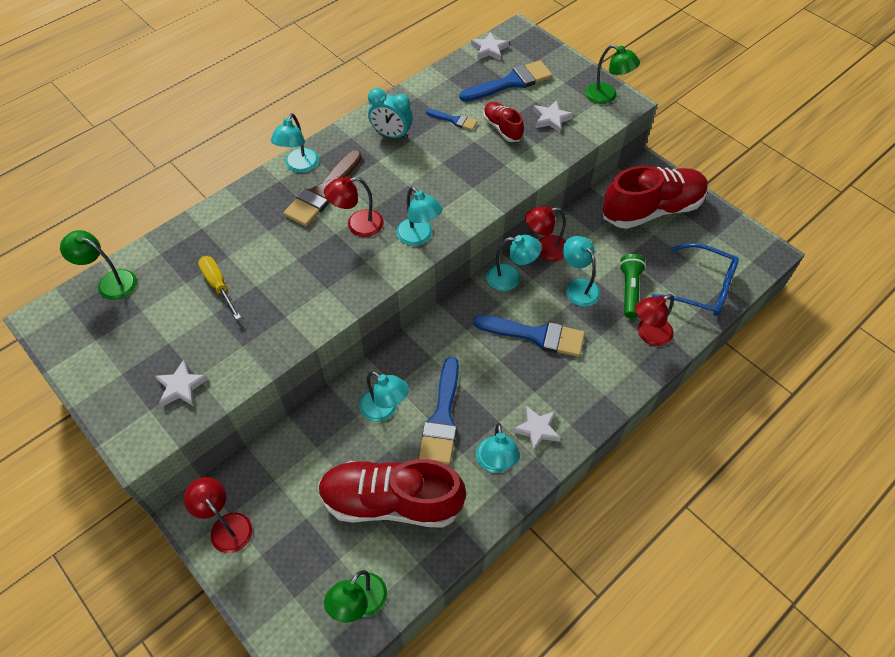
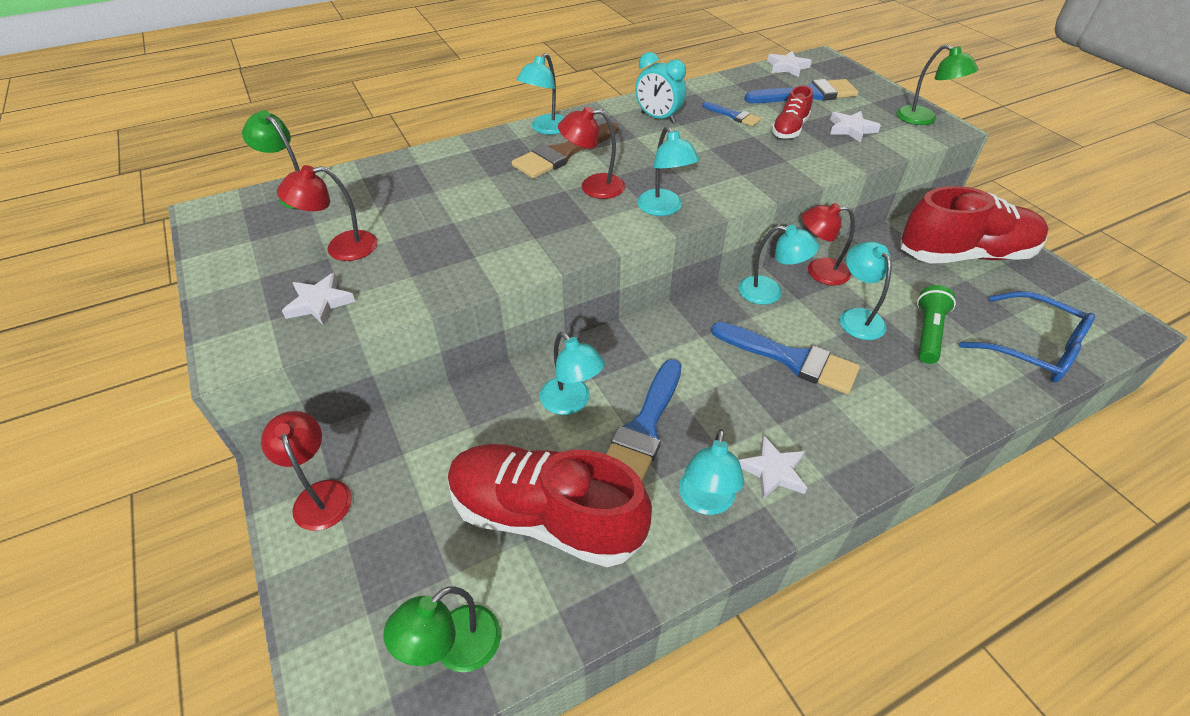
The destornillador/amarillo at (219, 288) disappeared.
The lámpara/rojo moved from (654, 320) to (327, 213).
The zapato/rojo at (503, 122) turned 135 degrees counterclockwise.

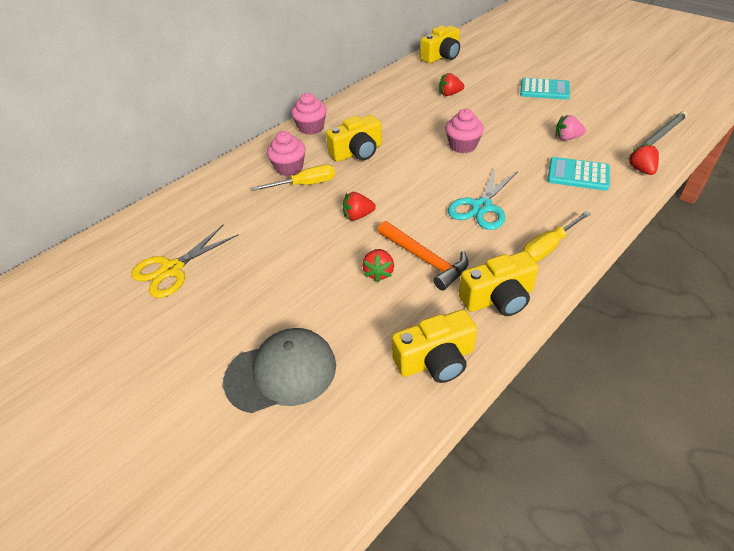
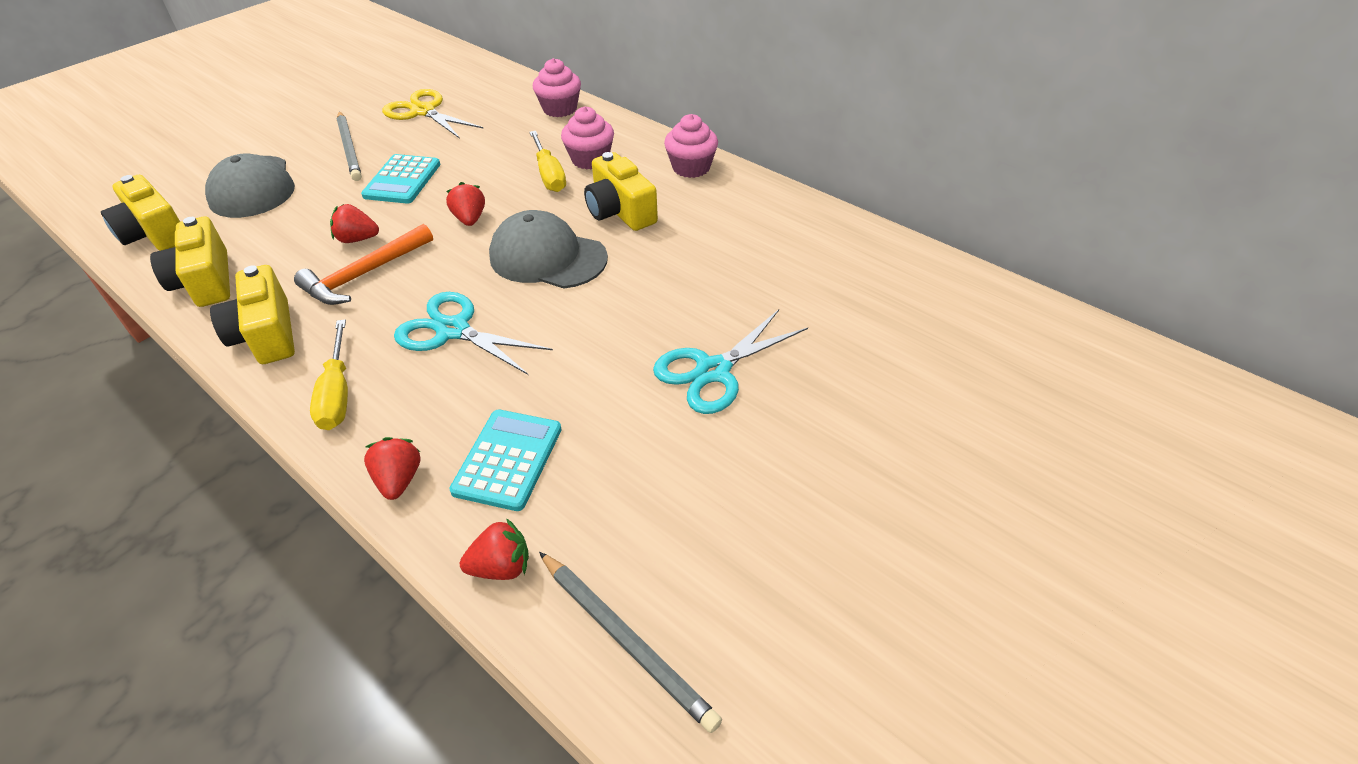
The fresa/rosa at (570, 127) disappeared.
The lápiz/gris at (349, 146) appeared.
The gorra/gris at (548, 249) appeared.
The tijeras/turquesa at (730, 361) appeared.
The cámara/amarillo moved from (440, 44) to (140, 213).
The fresa/rojo moved from (451, 84) to (392, 468).
The magdalena/rosa moved from (464, 131) to (557, 87).
The calculadora/turquesa moved from (545, 88) to (401, 179).
The destornillador/amarillo at (557, 236) turned 150 degrees counterclockwise.

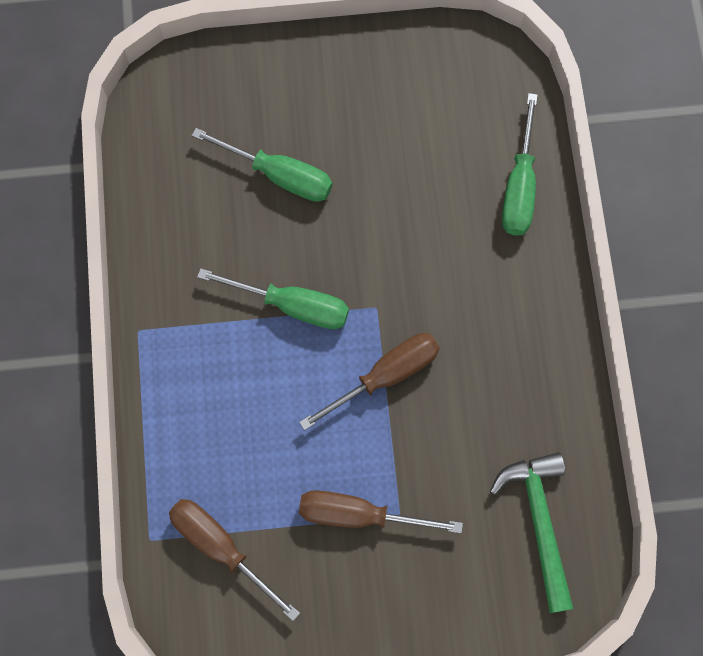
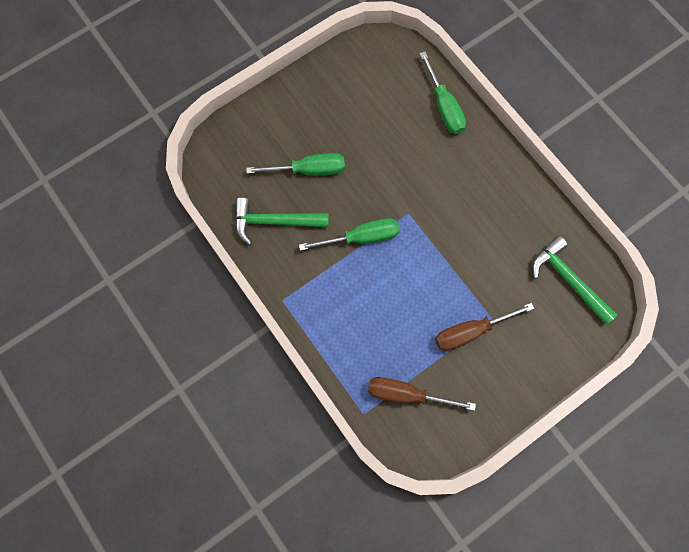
The destornillador/marrón at (369, 382) disappeared.
The martillo/verde at (282, 221) appeared.

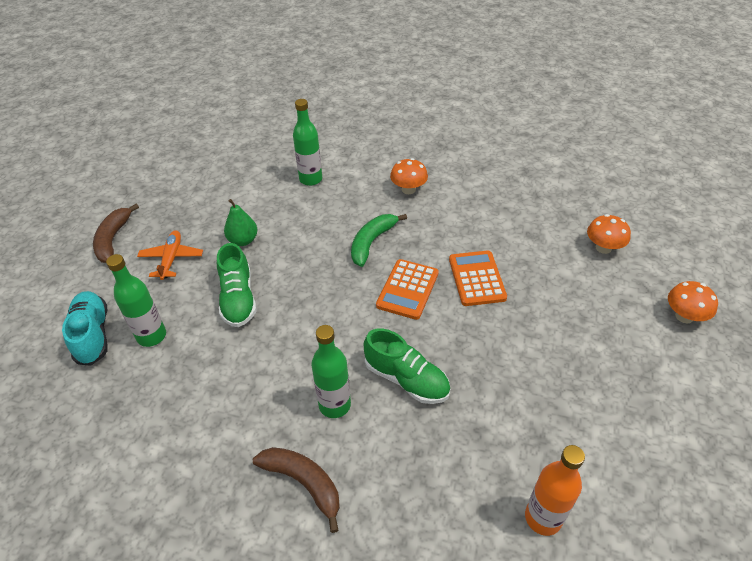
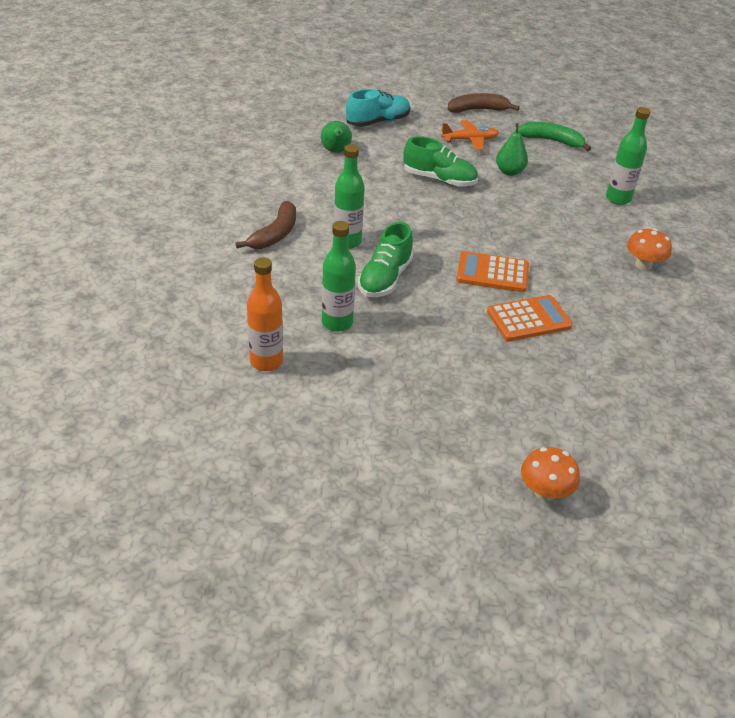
The seta/naranja at (609, 234) disappeared.
The pera/verde at (336, 137) appeared.
The botella/verde moved from (136, 300) to (339, 276).
The plátano/verde moved from (379, 240) to (554, 136).
The zapato/verde at (237, 285) turned 135 degrees counterclockwise.

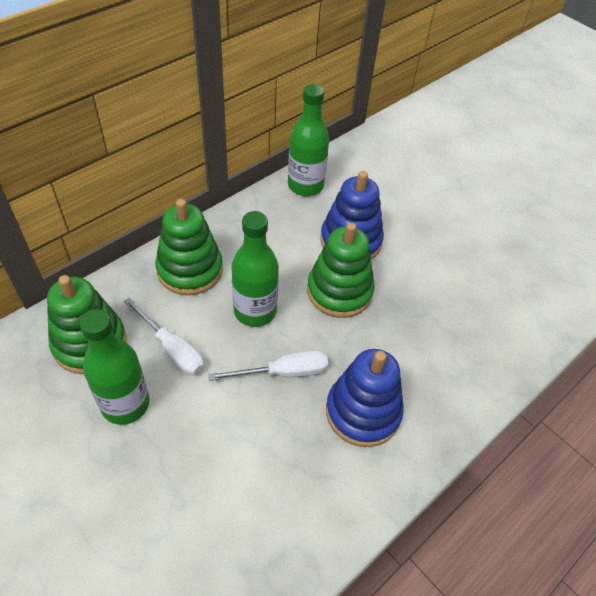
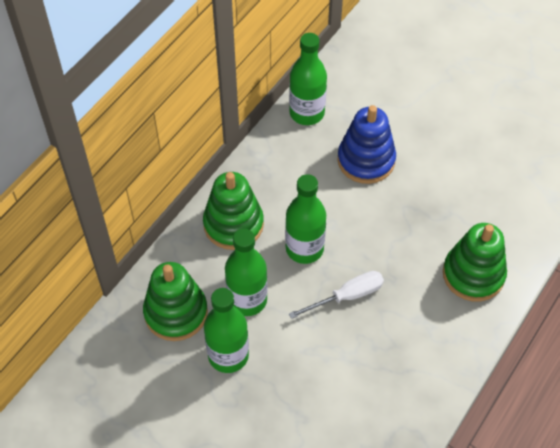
The juguete apilable/azul at (365, 398) disappeared.
The juguete apilable/verde moved from (341, 270) to (475, 262).
The destornillador/blanco at (164, 336) was replaced by the botella/verde at (246, 272).

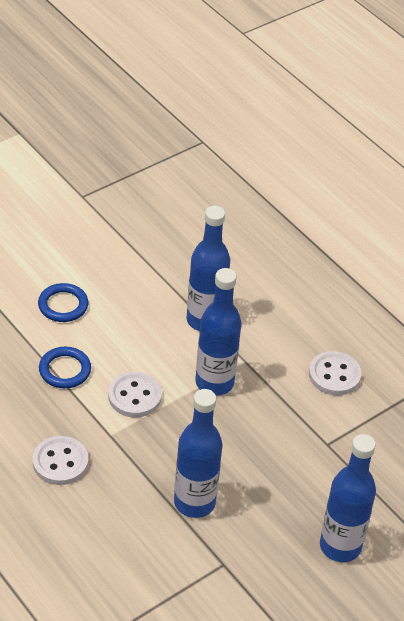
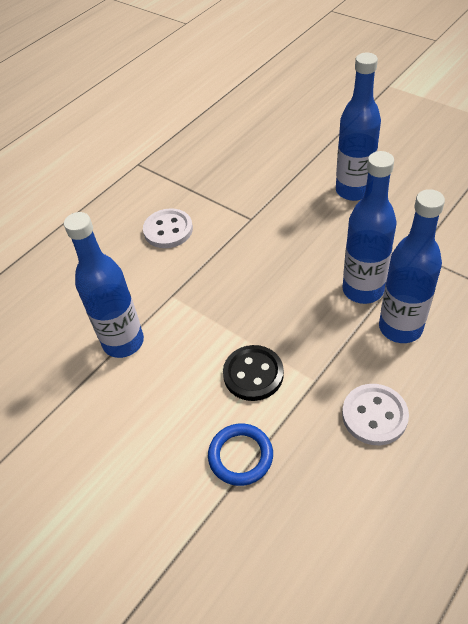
The anillo/azul at (63, 302) disappeared.
The botella/azul moved from (218, 332) to (412, 266).
The botón/blanco at (135, 395) became the botón/negro at (253, 373).

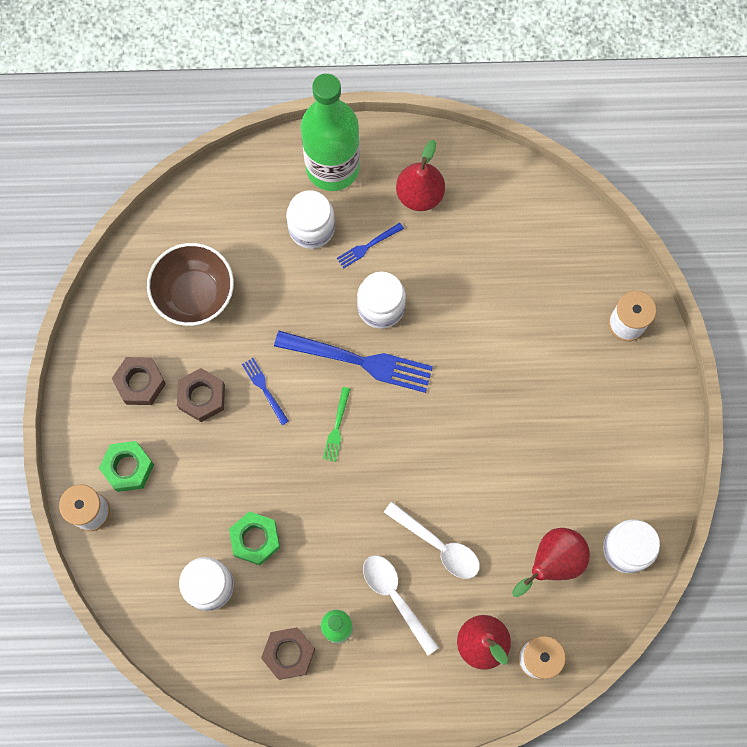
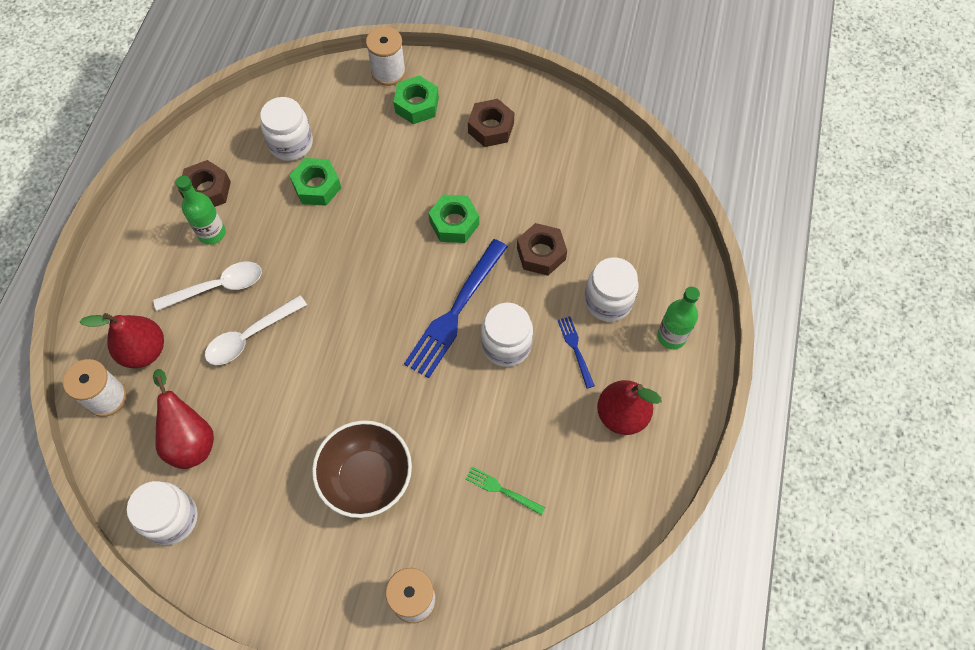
The cuenco/marrón moved from (190, 284) to (362, 469).
The tuerca/marrón moved from (201, 395) to (542, 249).
The tenedor/verde moved from (336, 424) to (505, 491).
The tenedor/azul at (265, 391) was replaced by the tuerca/verde at (454, 219).
The botella/verde at (330, 132) changed to 0.51 times the size.

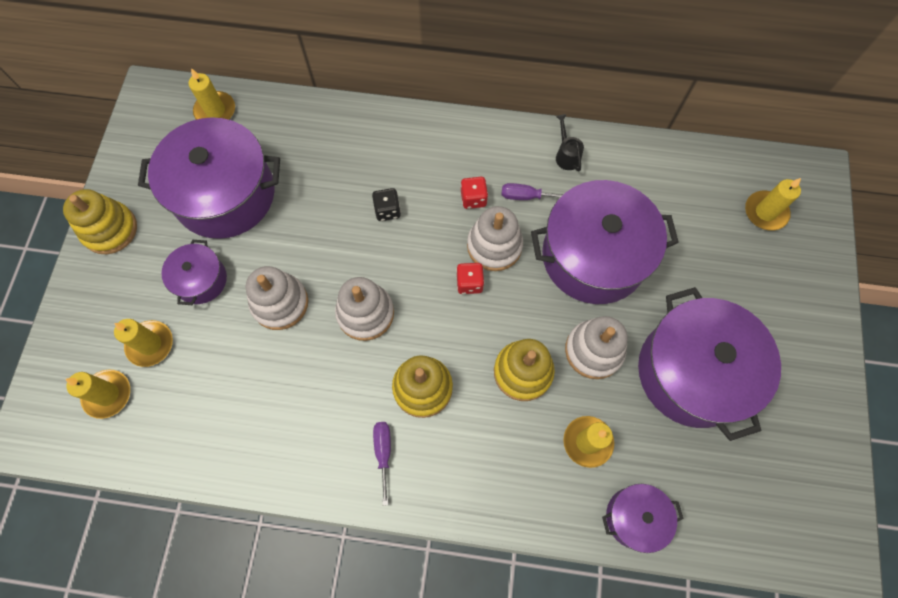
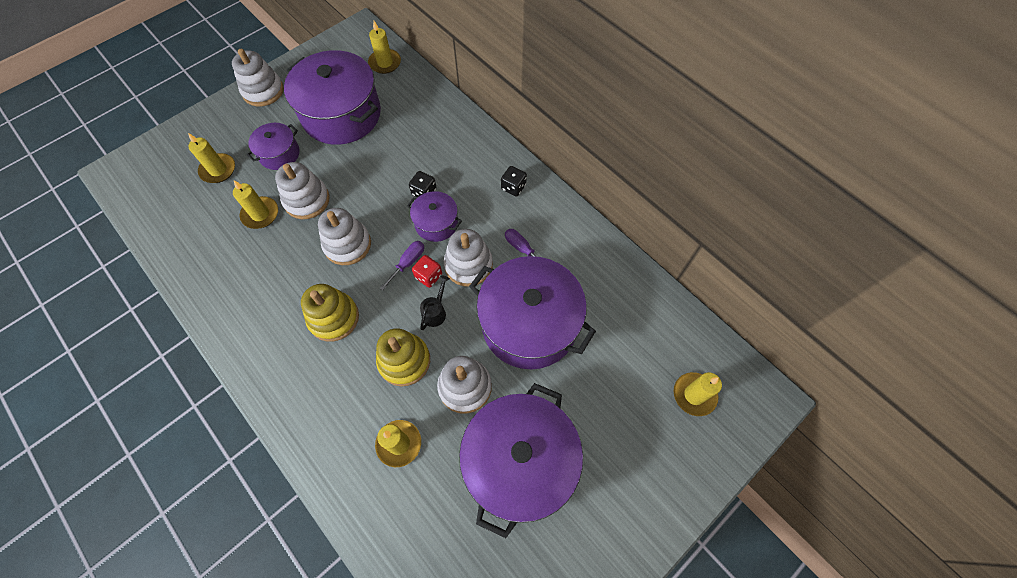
The dado/rojo at (474, 193) disappeared.
The dado/negro at (514, 181) appeared.
The vela/amarillo moved from (97, 394) to (255, 204).
The destornillador/morado moved from (382, 464) to (402, 266).
The regadera/negro moved from (570, 143) to (435, 303).
The olla/morado moved from (643, 518) to (434, 216).
The juguete apilable/amarillo at (100, 221) became the juguete apilable/blanco at (258, 77).

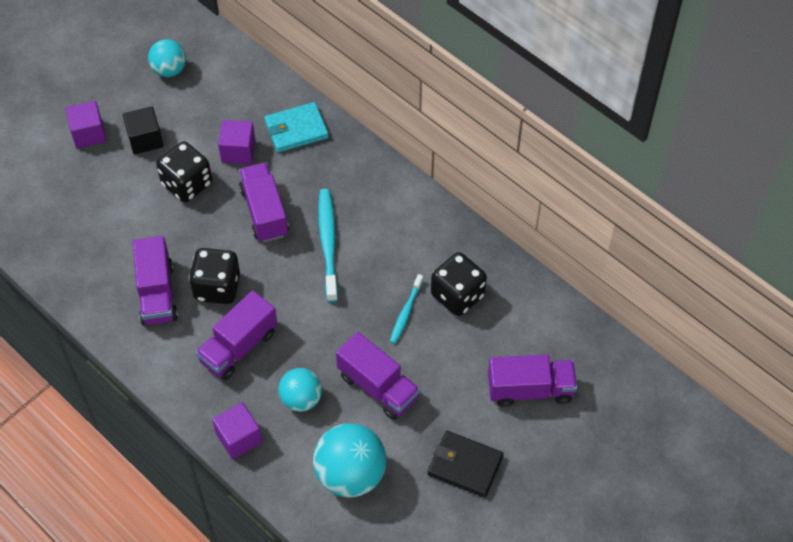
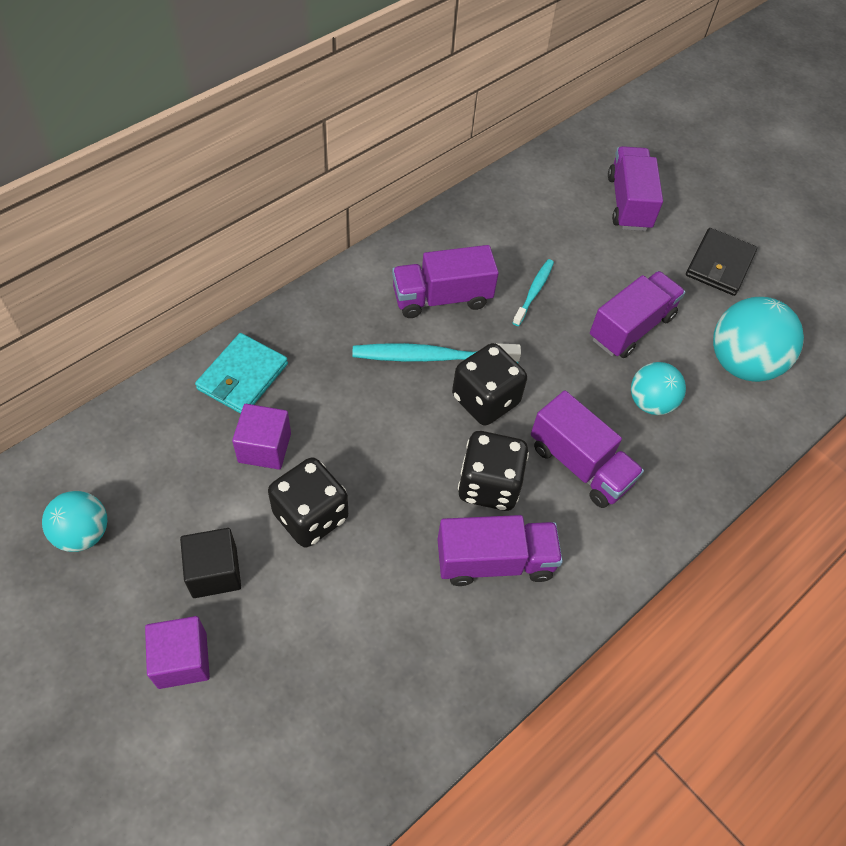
The cubo/morado at (237, 430) disappeared.
The camión/morado moved from (264, 202) to (445, 281).
The dado/negro moved from (459, 284) to (489, 384).
The cartera/turquesa at (296, 127) turned 45 degrees clockwise.
The cepillo de dientes/turquesa at (406, 309) turned 90 degrees counterclockwise.

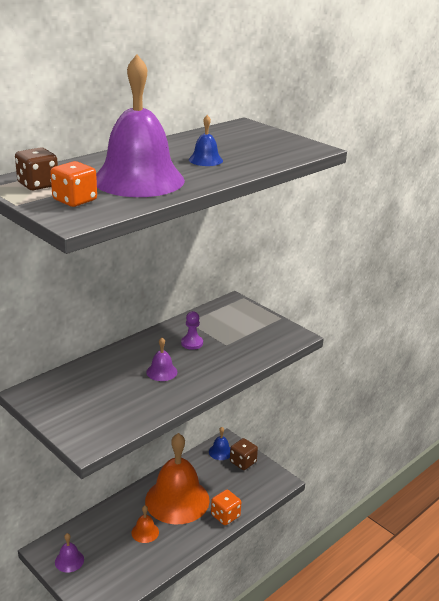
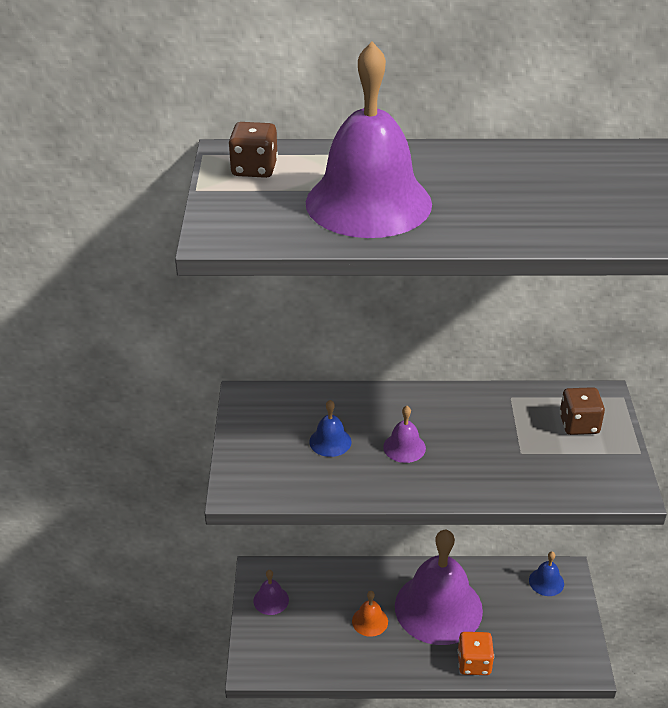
The dado/naranja at (73, 184) disappeared.
The peón/morado at (192, 330) disappeared.
The campana/azul moved from (206, 140) to (330, 428).
The dado/marrón moved from (244, 454) to (582, 411).
The campana/naranja at (177, 478) became the campana/morado at (439, 587).

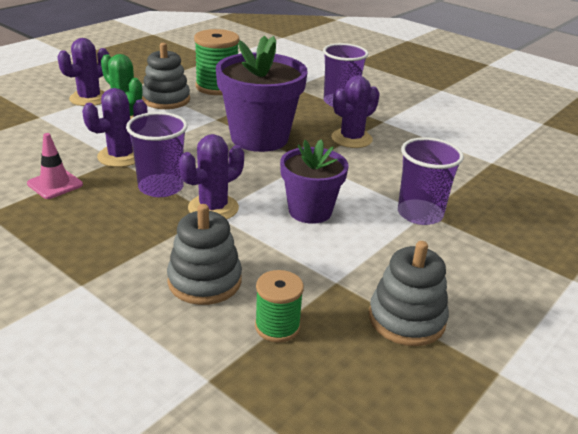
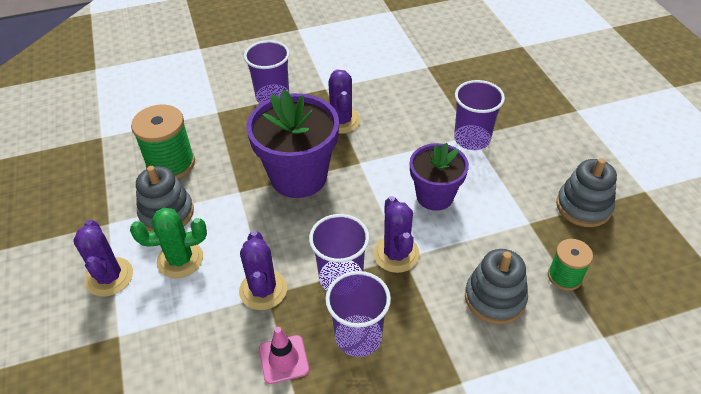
The vaso/morado at (358, 314) appeared.

